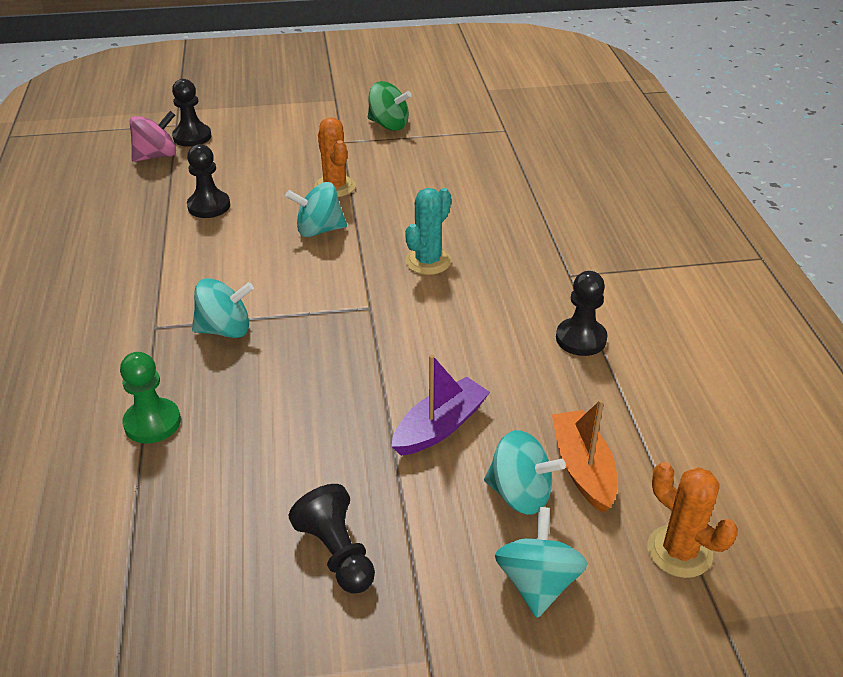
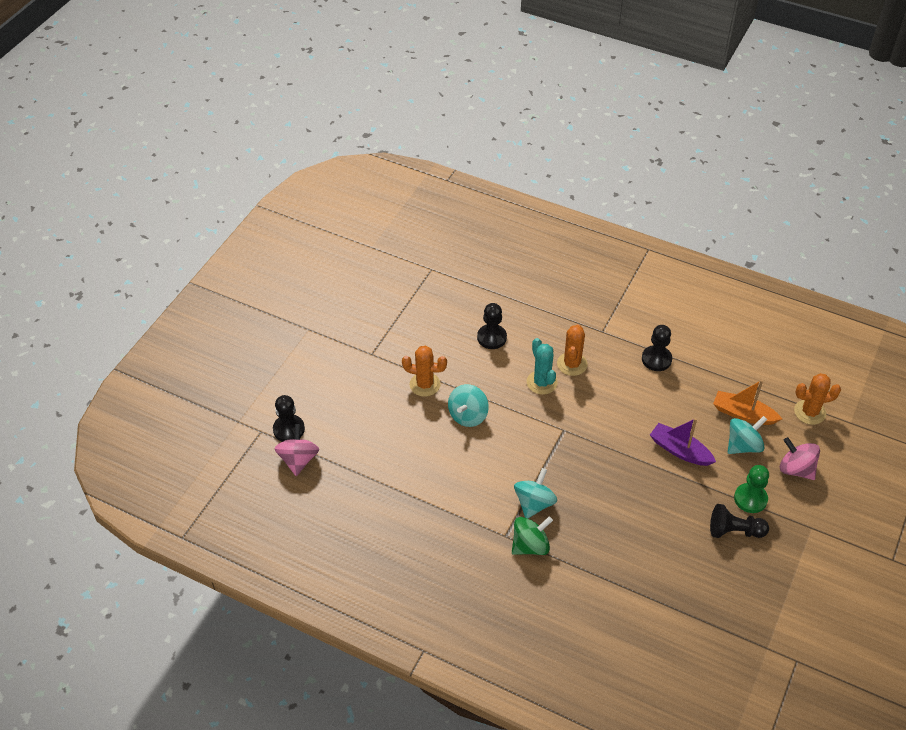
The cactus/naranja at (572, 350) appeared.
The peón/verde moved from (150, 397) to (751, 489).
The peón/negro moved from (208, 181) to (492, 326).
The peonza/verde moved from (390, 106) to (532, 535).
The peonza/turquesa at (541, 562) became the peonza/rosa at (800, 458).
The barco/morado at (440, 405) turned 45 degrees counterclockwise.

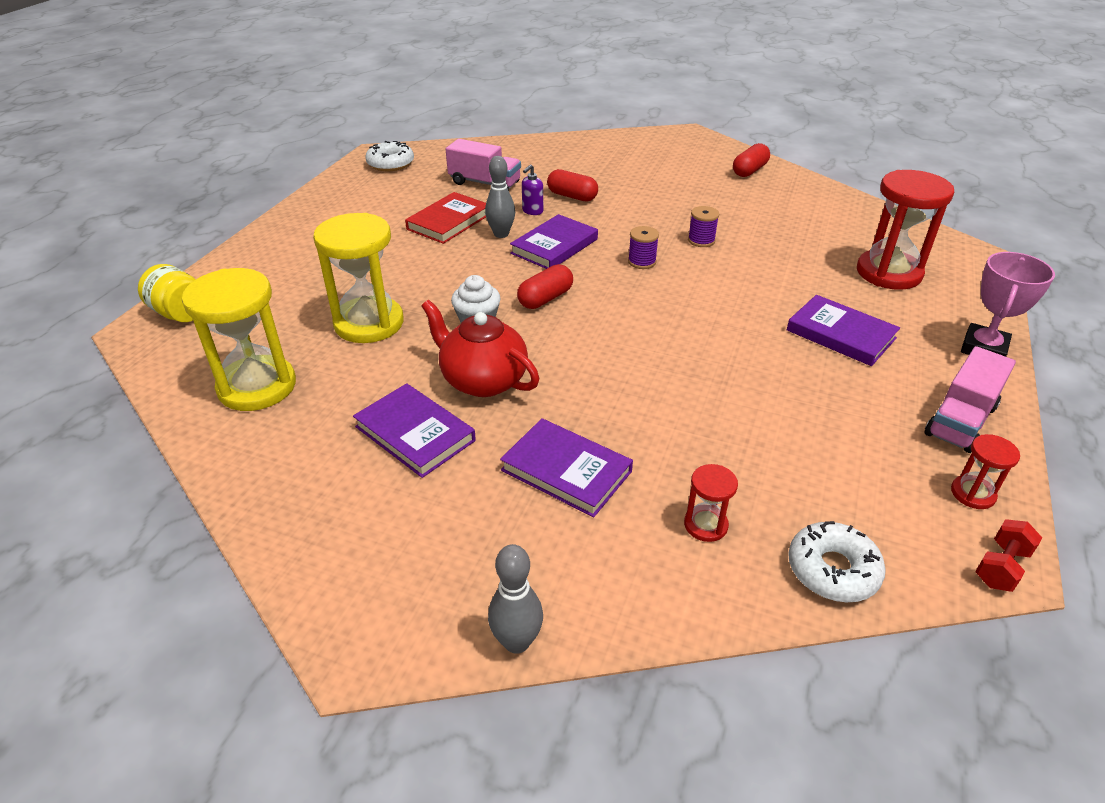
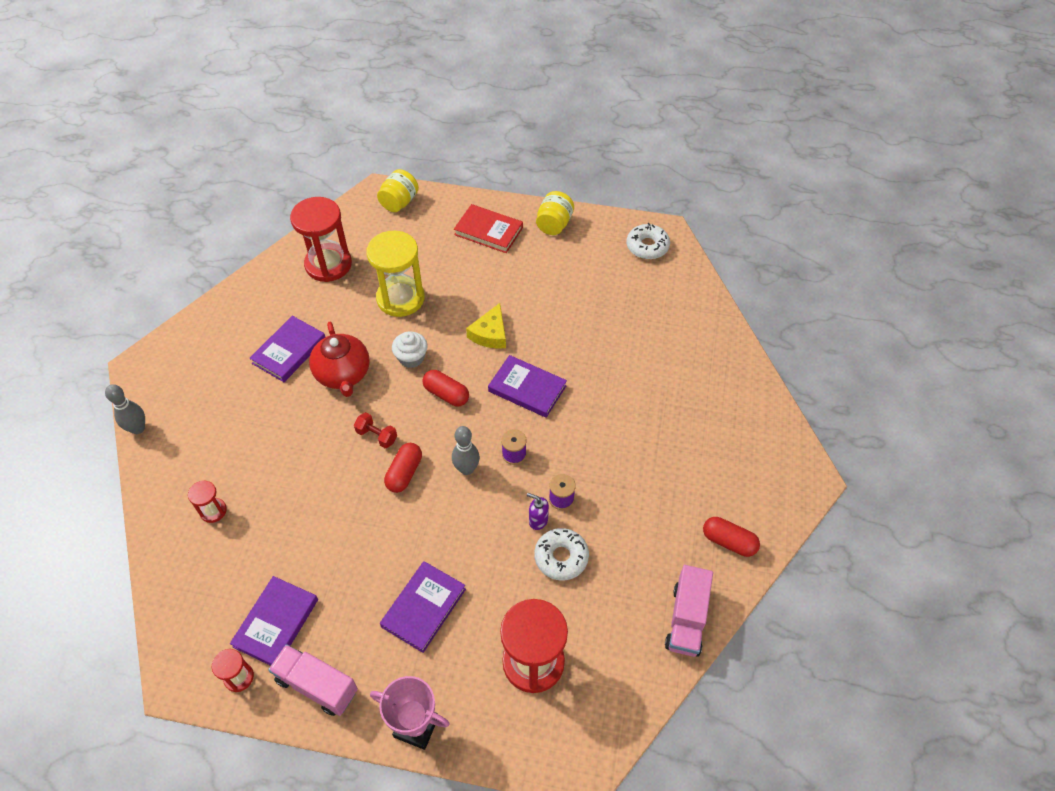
The queso/amarillo at (486, 326) appeared.
The tarro/amarillo at (555, 213) appeared.
The libro/rojo moved from (445, 218) to (488, 228).
The camión/rosa moved from (483, 164) to (689, 611).
The bolo/gris moved from (500, 197) to (466, 450).
The libro/morado moved from (566, 467) to (274, 621).
The dispensador de jabón/morado moved from (532, 190) to (538, 511).
The cápsula/rojo moved from (572, 185) to (403, 468).
The rosquilla/blanco moved from (837, 561) to (561, 554).
The mancuerna/rojo moved from (1008, 555) to (375, 430).
The reloj de arena/amarillo at (239, 339) became the reloj de arena/rojo at (321, 239).
The tetera/rojo at (480, 348) turned 135 degrees clockwise.

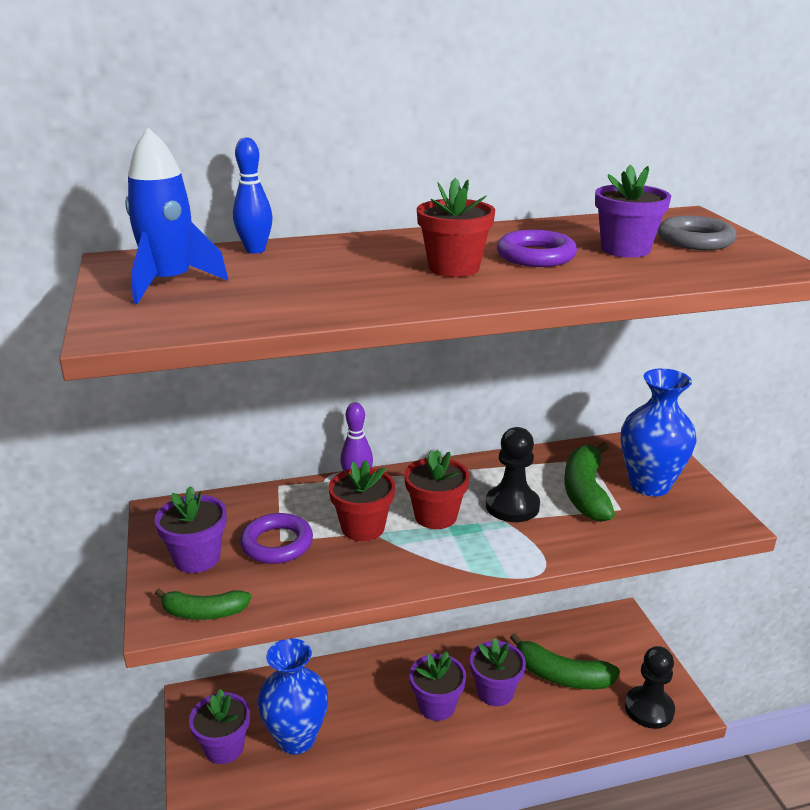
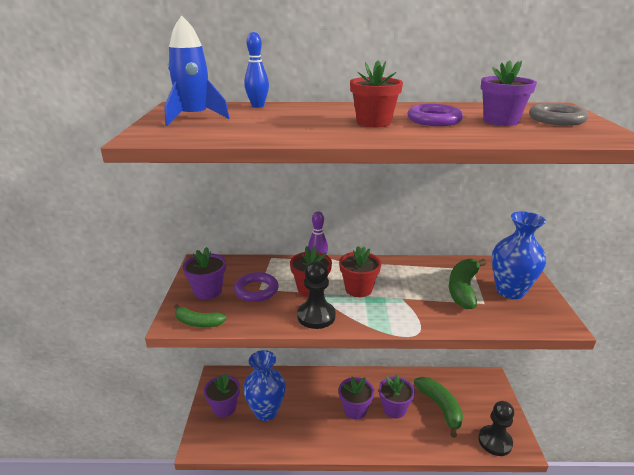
The peón/negro moved from (513, 474) to (316, 295).
The plátano/verde at (565, 661) turned 150 degrees counterclockwise.

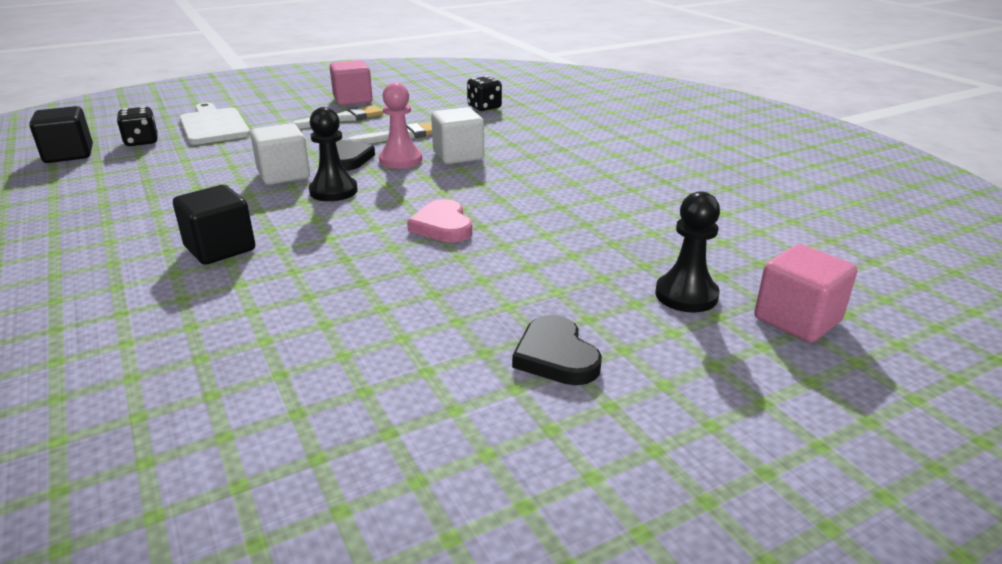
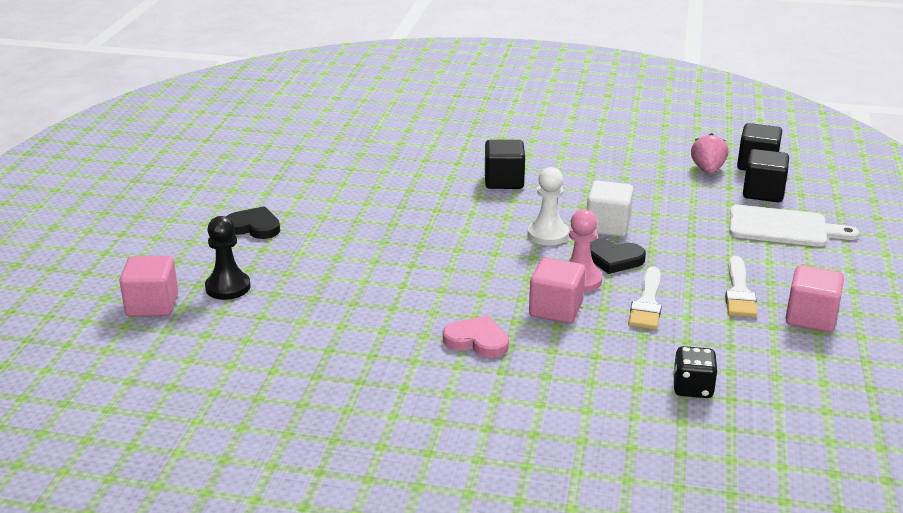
The fresa/rosa at (710, 153) appeared.
The corazón/rosa moved from (439, 220) to (476, 336).
The dado/negro at (137, 126) was replaced by the cubo/negro at (766, 175).
The peón/negro at (333, 154) became the peón/blanco at (548, 206).
The cubo/blanco at (457, 135) became the cubo/rosa at (557, 290).

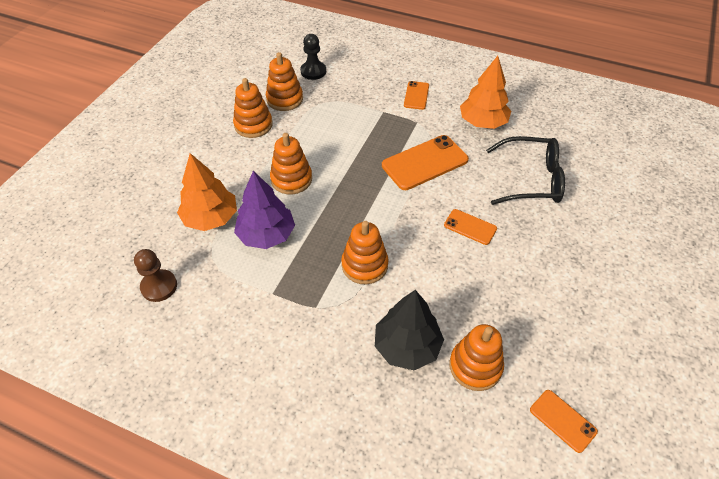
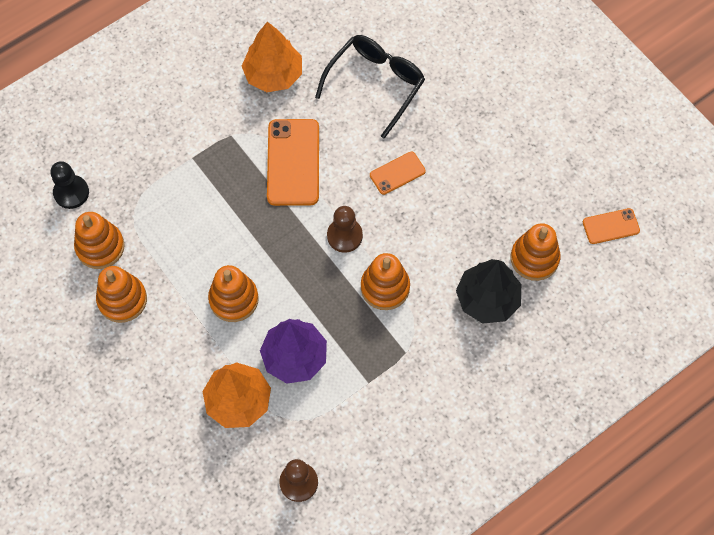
The móvil/naranja at (416, 95) disappeared.
The peón/marrón at (345, 229) appeared.

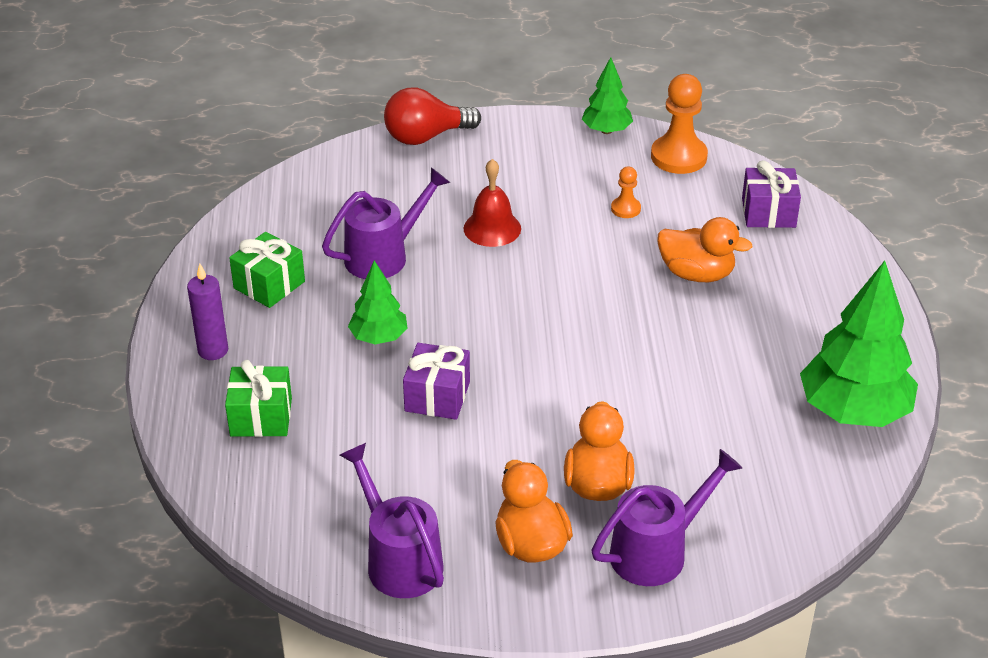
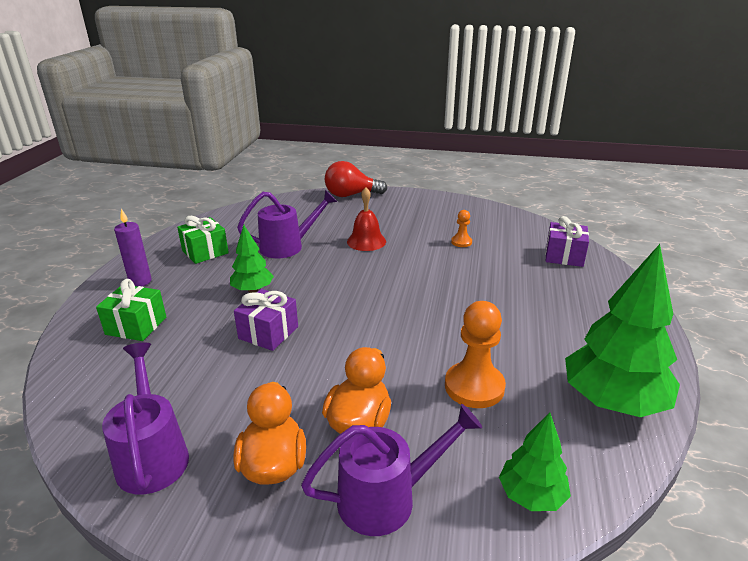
The pato/naranja at (704, 249) disappeared.
The árbol/verde moved from (607, 95) to (535, 461).
The peón/naranja moved from (679, 124) to (475, 354).

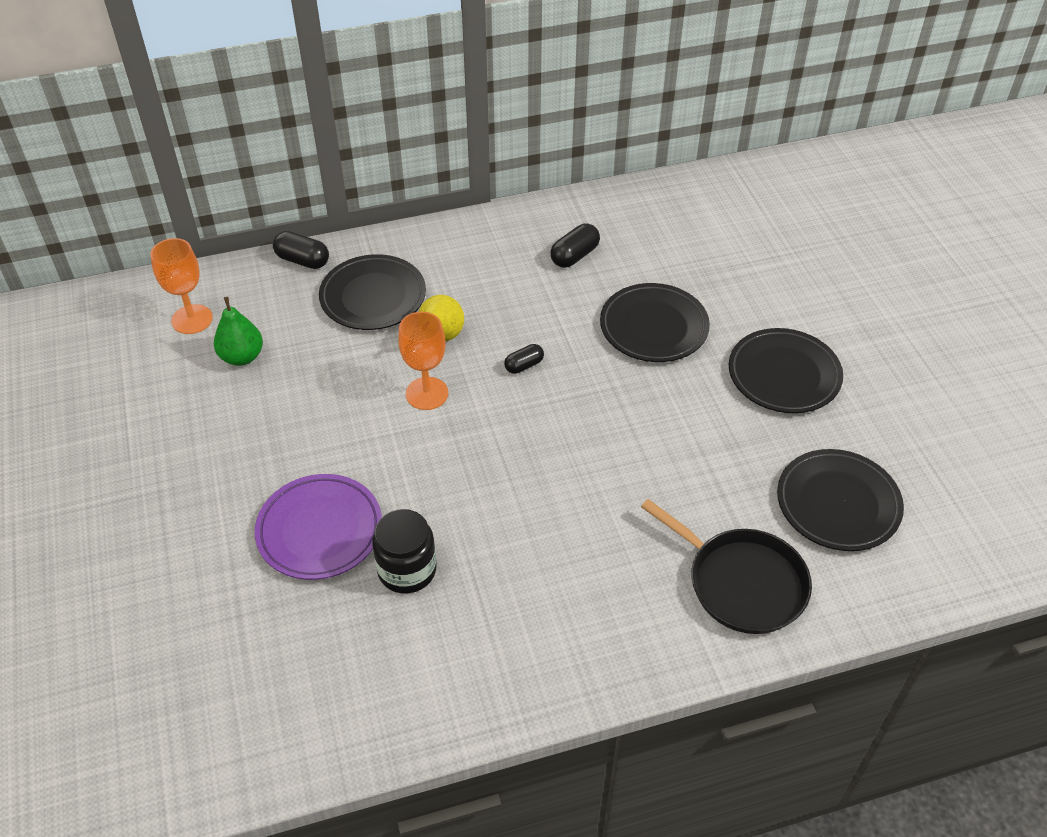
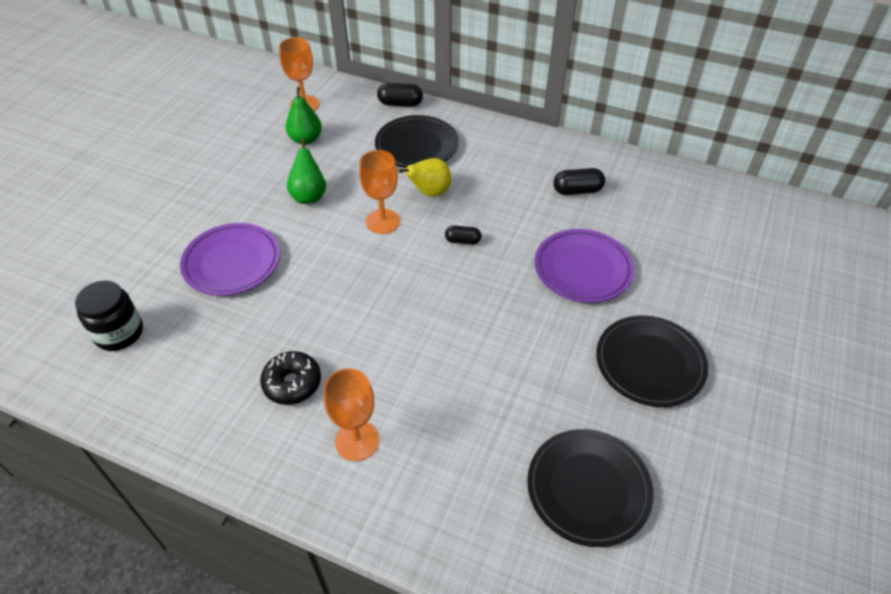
The sartén/negro at (726, 566) disappeared.
The rosquilla/negro at (290, 378) appeared.
The pera/verde at (306, 171) appeared.
The copa/naranja at (351, 414) appeared.
The tarro/negro moved from (404, 551) to (109, 315).
The plato/negro at (655, 322) became the plato/morado at (584, 266).
The cápsula/negro at (301, 250) turned 60 degrees counterclockwise.

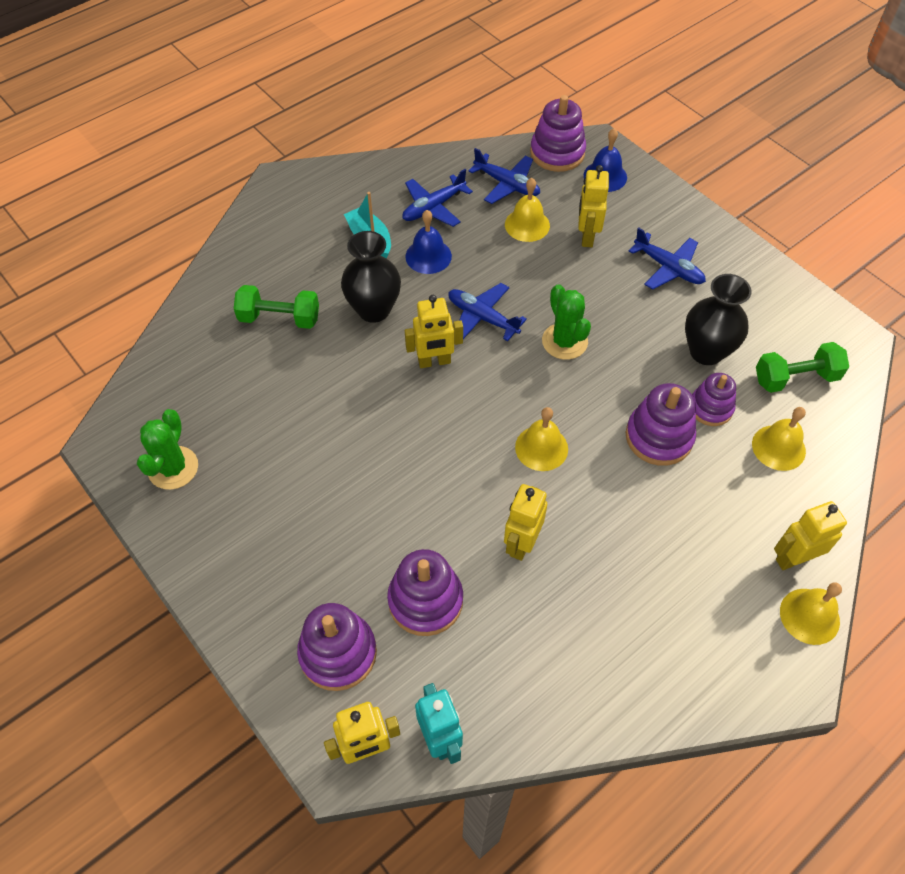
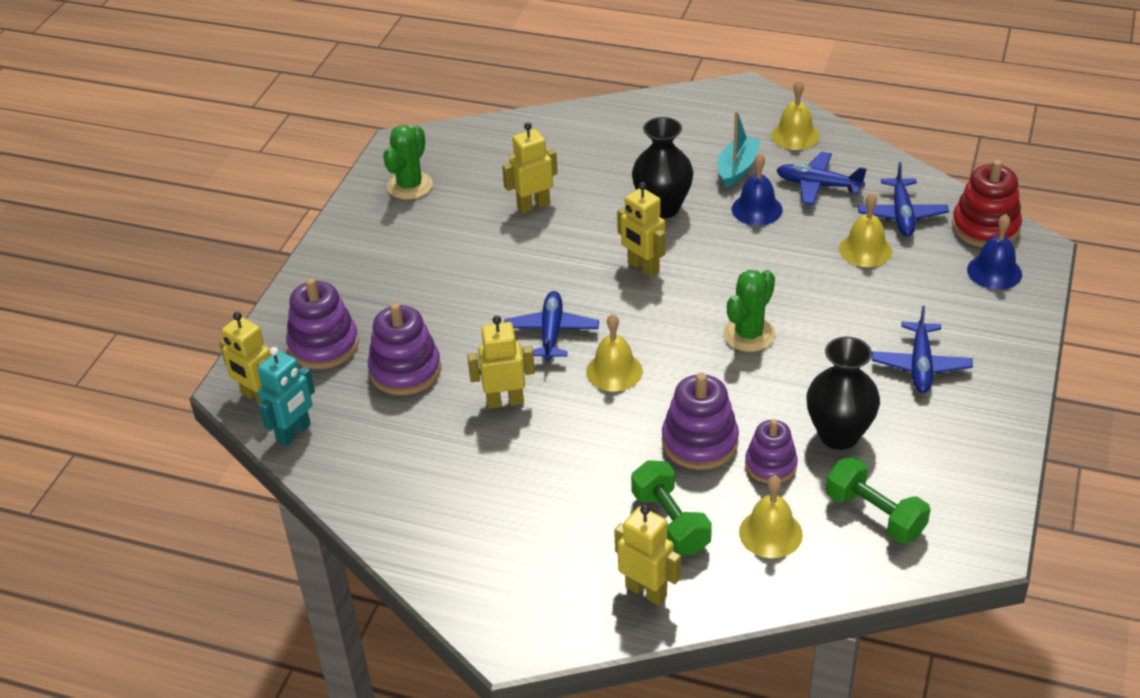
The mancuerna/verde moved from (276, 307) to (671, 507).
The avión/azul moved from (487, 312) to (551, 326).
The robot/amarillo moved from (593, 206) to (530, 168).
The campana/amarillo moved from (811, 613) to (795, 115).
The juguete apilable/morado at (558, 133) became the juguete apilable/rojo at (987, 203).
The cactus/verde at (167, 449) turned 45 degrees counterclockwise.

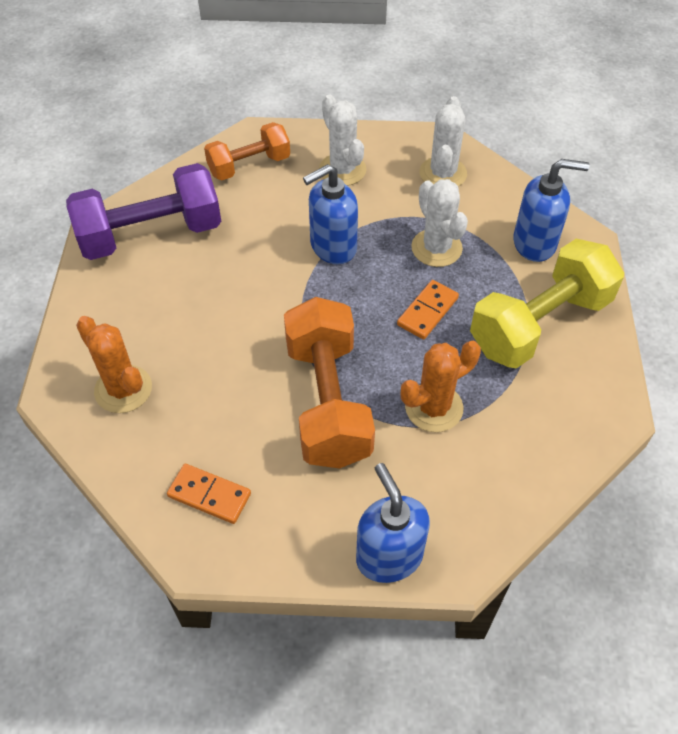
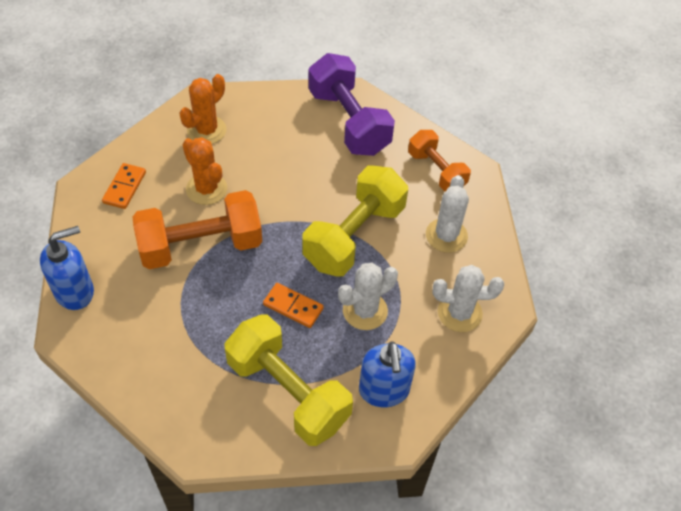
The cactus/naranja moved from (441, 386) to (204, 171).
The dispensador de jabón/azul at (330, 214) was replaced by the mancuerna/amarillo at (355, 221).
The cactus/blanco at (343, 140) turned 45 degrees counterclockwise.

